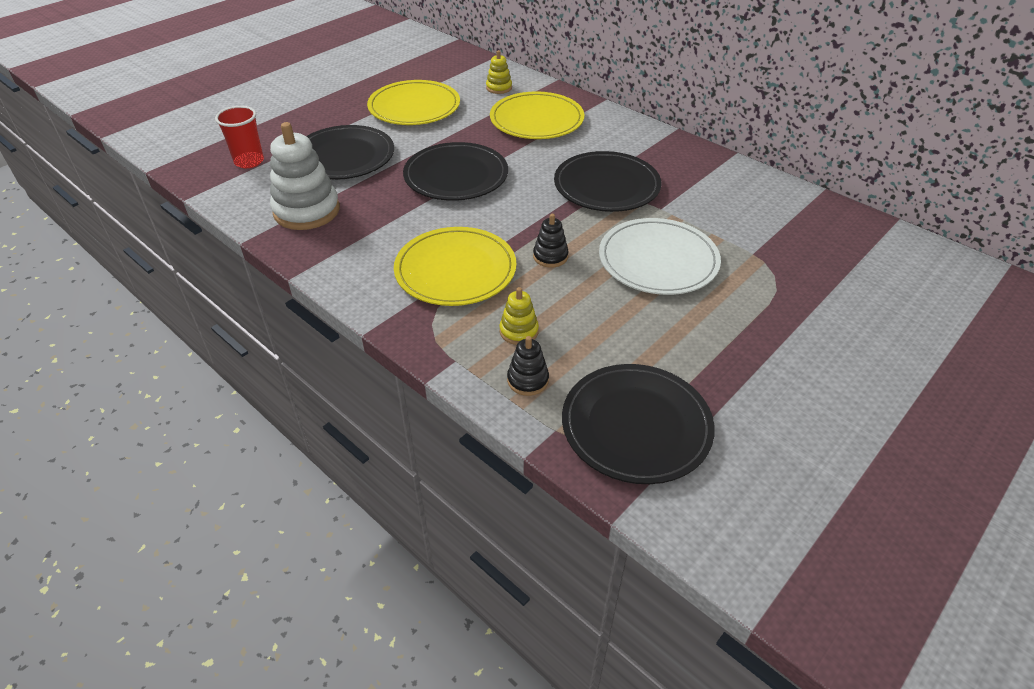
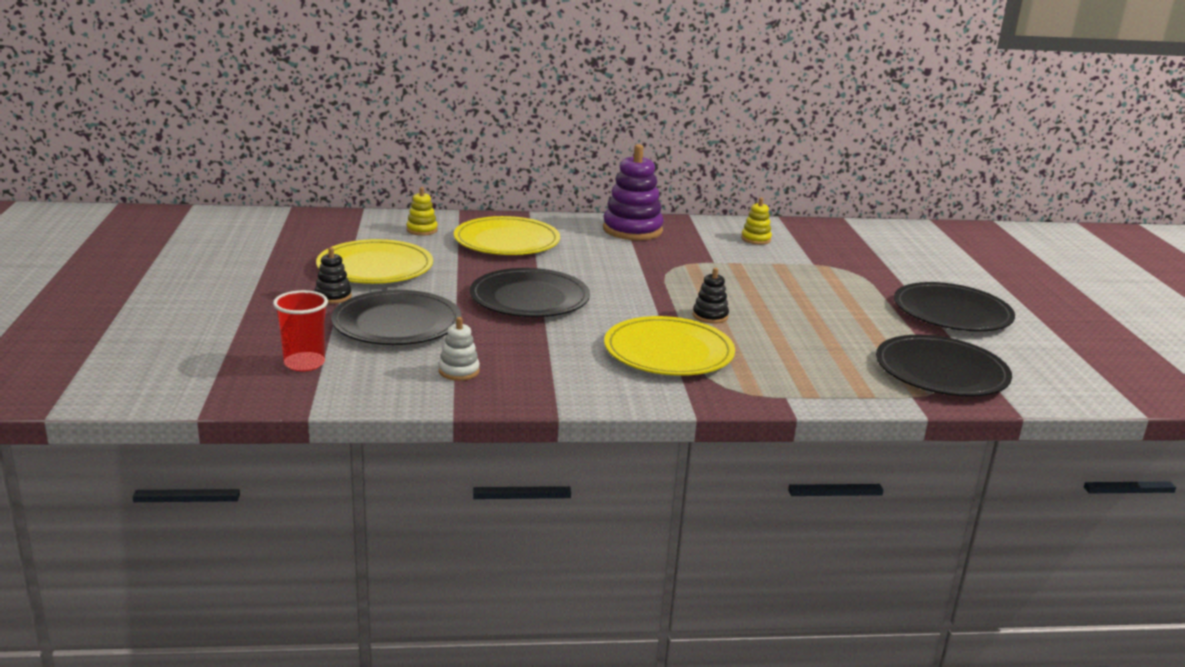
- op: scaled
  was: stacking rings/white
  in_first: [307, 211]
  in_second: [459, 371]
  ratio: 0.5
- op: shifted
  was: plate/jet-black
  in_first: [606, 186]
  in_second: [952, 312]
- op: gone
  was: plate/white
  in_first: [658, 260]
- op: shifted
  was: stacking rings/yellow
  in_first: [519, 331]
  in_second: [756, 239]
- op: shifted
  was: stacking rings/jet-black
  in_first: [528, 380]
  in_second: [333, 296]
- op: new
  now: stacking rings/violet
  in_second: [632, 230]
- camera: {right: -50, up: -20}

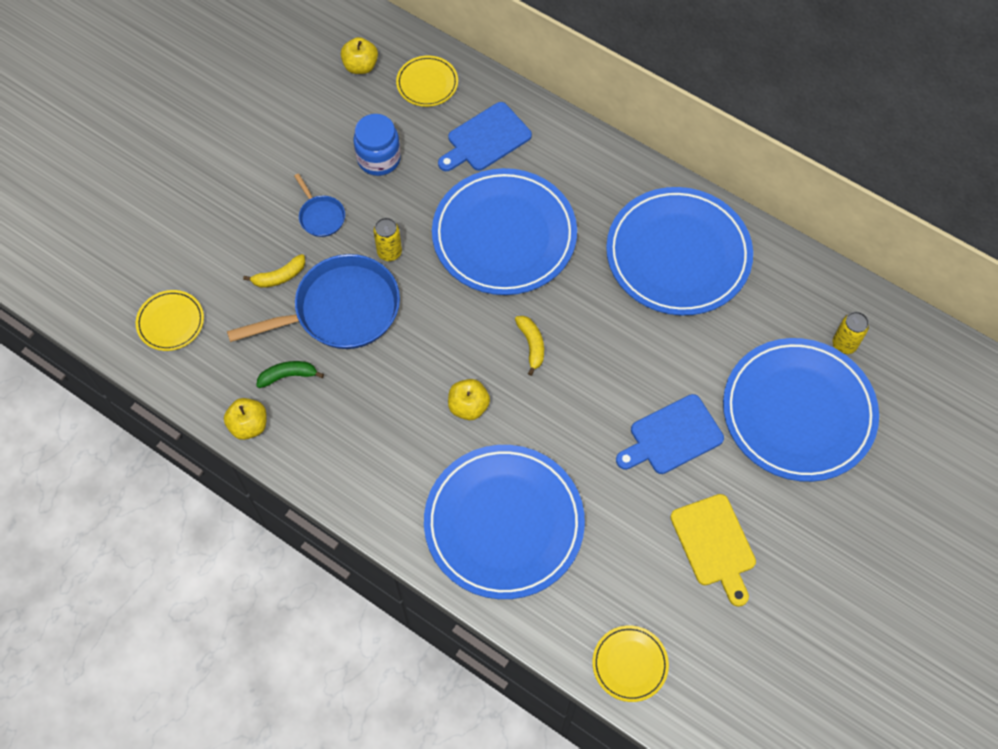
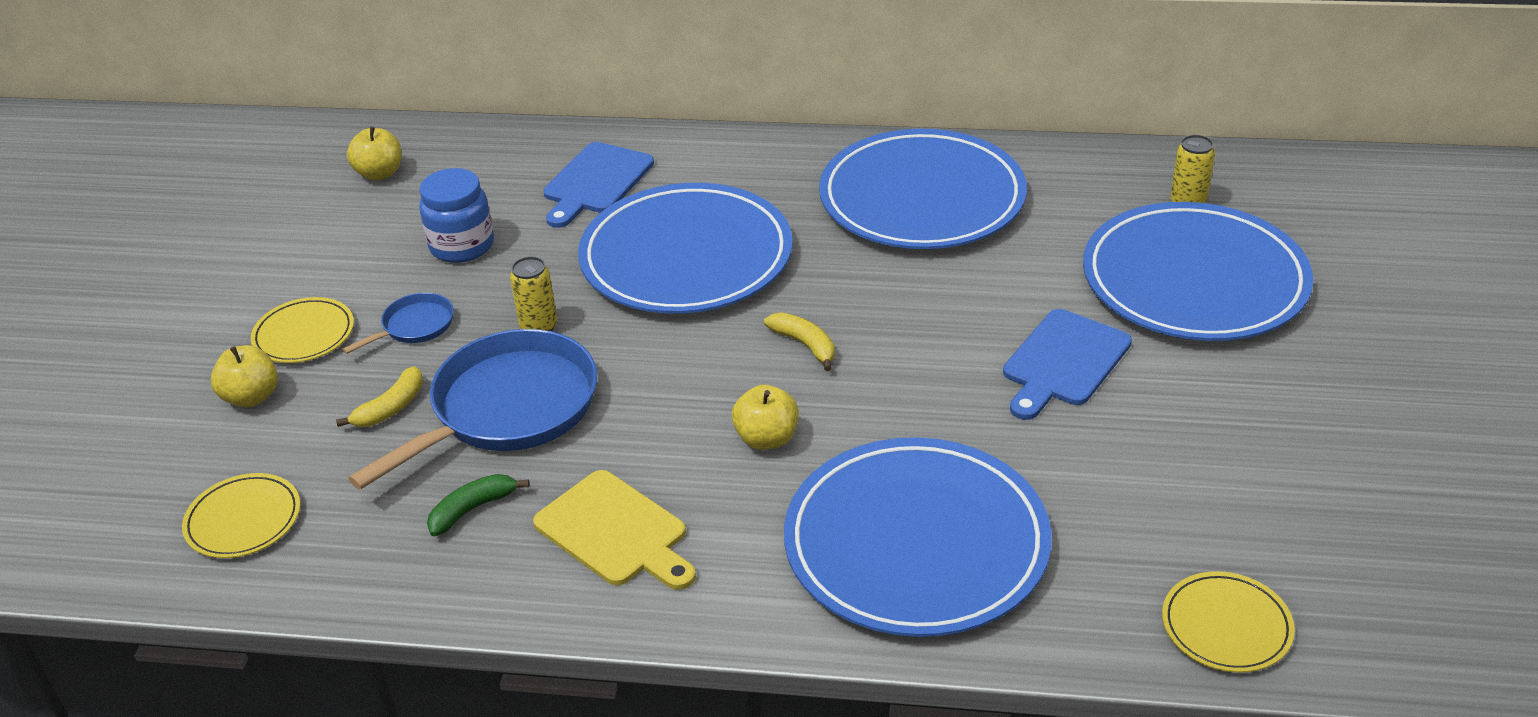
- op: shifted
  was: plate/yellow
  in_first: [427, 83]
  in_second: [304, 335]
- op: rotated
  was: frying pan/blue
  in_first: [321, 216]
  in_second: [414, 326]
  clockwise: -75
- op: shifted
  was: toy apple/yellow
  in_first: [249, 425]
  in_second: [251, 397]
- op: shifted
  was: chopping board/yellow
  in_first: [714, 544]
  in_second: [615, 532]
- camera: {right: -25, up: -25}

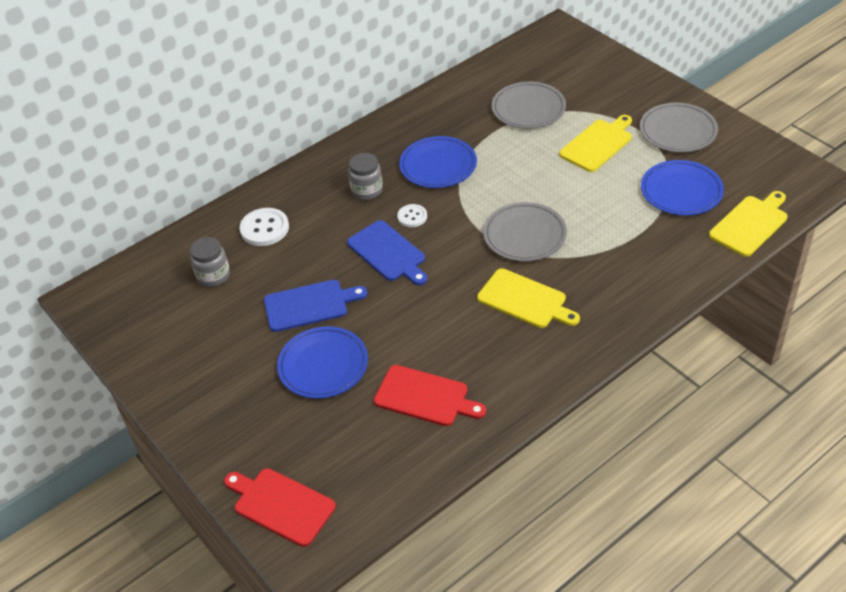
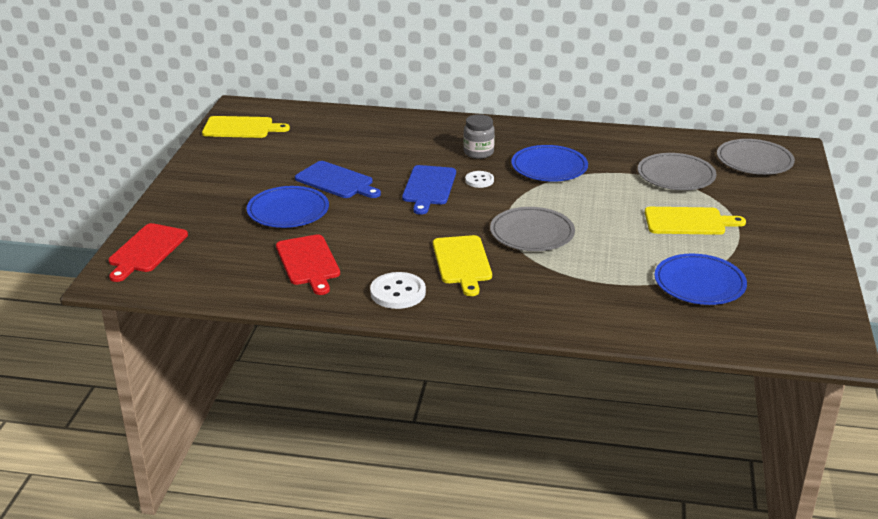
- op: shifted
  was: plate/gray
  in_first: [678, 131]
  in_second: [754, 160]
- op: shifted
  was: chopping board/yellow
  in_first: [750, 224]
  in_second: [241, 128]
- op: shifted
  was: button/white
  in_first: [264, 228]
  in_second: [398, 292]
- op: gone
  was: preserve jar/gray
  in_first: [213, 276]
- op: rotated
  was: chopping board/red
  in_first: [281, 505]
  in_second: [146, 250]
  clockwise: -150
- camera: {right: 45, up: -15}

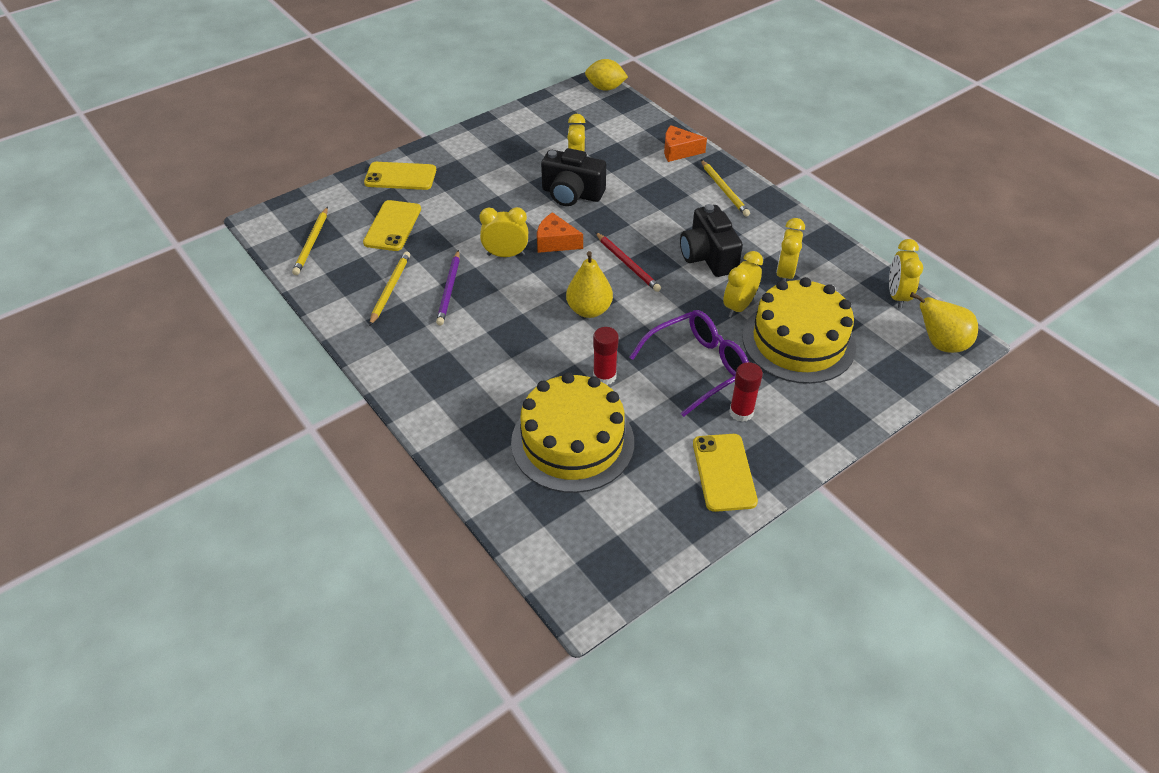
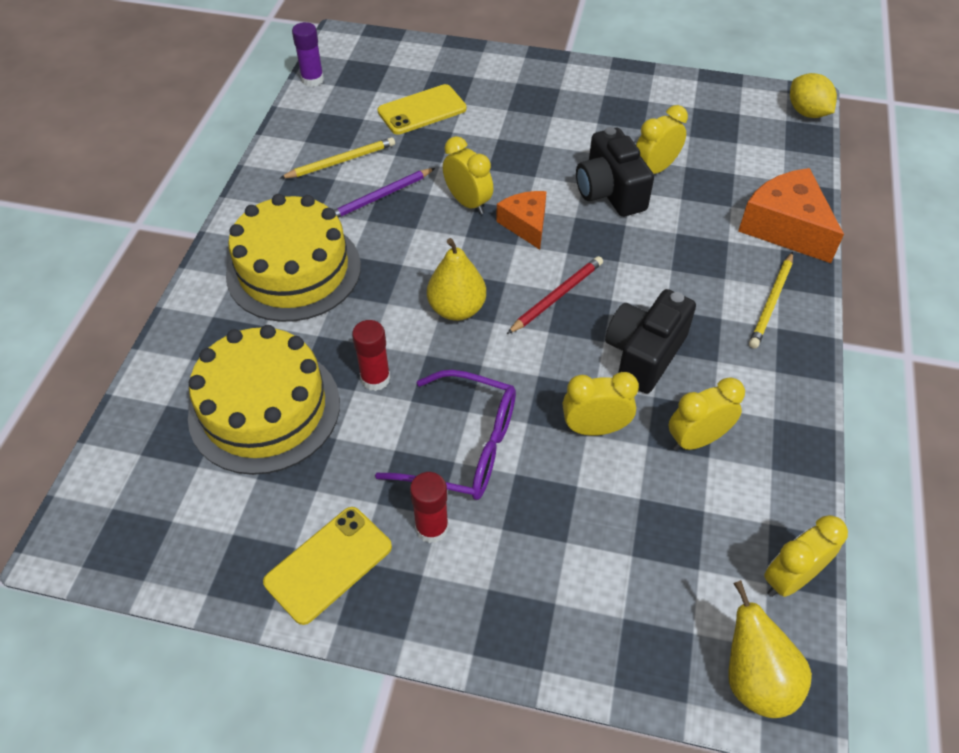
- op: scaled
  was: cheese wedge/orange
  in_first: [678, 151]
  in_second: [785, 227]
  ratio: 1.62
- op: gone
  was: smartphone/yellow
  in_first: [400, 176]
- op: gone
  was: lead pencil/yellow
  in_first: [312, 243]
- op: rotated
  was: lead pencil/red
  in_first: [627, 264]
  in_second: [556, 296]
  clockwise: -150
- op: shifted
  was: gateau/yellow
  in_first: [798, 341]
  in_second: [294, 270]
- op: new
  now: glue/violet
  in_second: [312, 79]
- camera: {right: 50, up: 5}

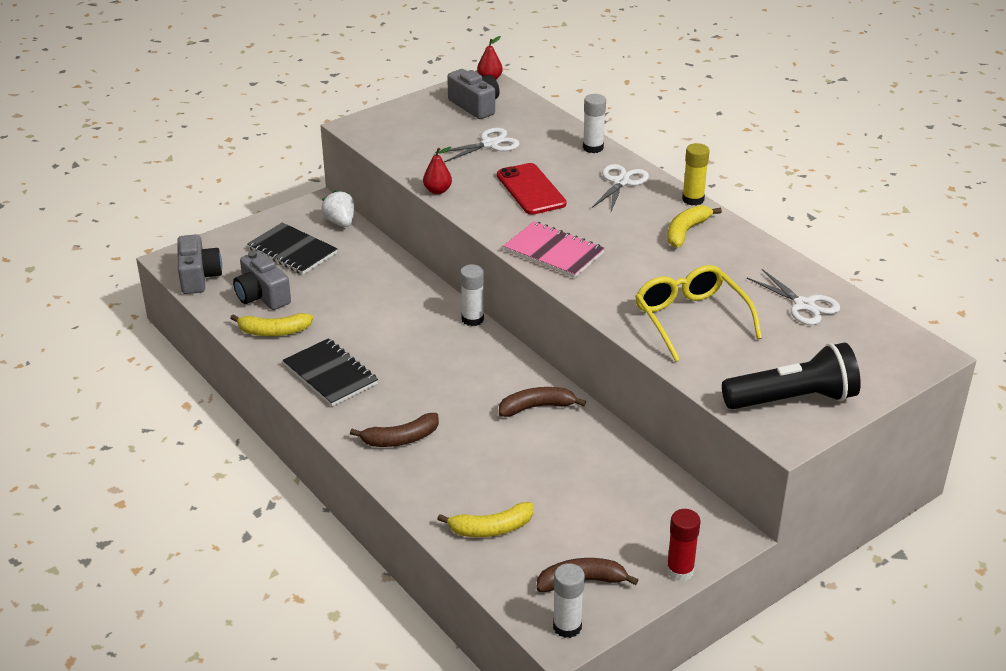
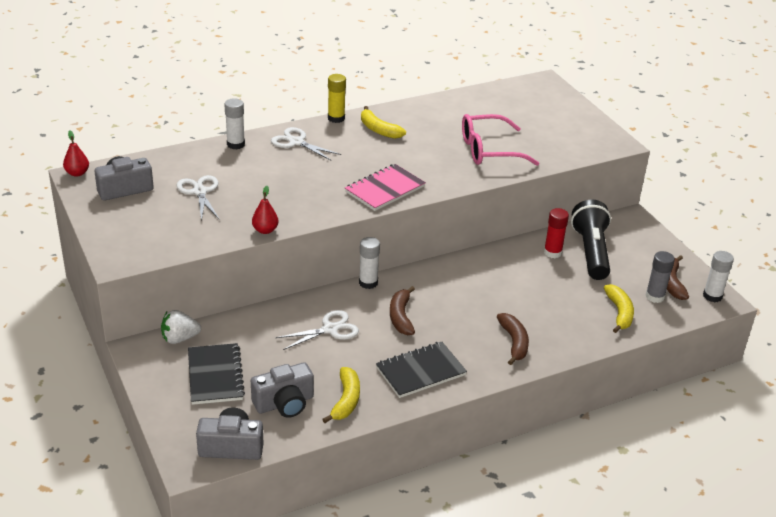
- op: gone
  was: smartphone/red
  in_first: [530, 190]
- op: rotated
  was: notebook/jet-black
  in_first: [292, 251]
  in_second: [215, 375]
  clockwise: -60
- op: repainted
  was: glasses/yellow
  now: glasses/pink
  in_first: [690, 319]
  in_second: [489, 150]
- op: shifted
  was: pair of scissors/white
  in_first: [804, 305]
  in_second: [330, 329]
- op: shifted
  was: torch/jet-black
  in_first: [793, 399]
  in_second: [591, 252]
- op: shifted
  was: toy banana/dark brown
  in_first: [537, 407]
  in_second: [401, 317]
- op: shifted
  was: glue/red
  in_first: [680, 571]
  in_second: [552, 252]
- op: new
  now: glue/gray
  in_second: [655, 297]
- camera: {right: -80, up: 0}

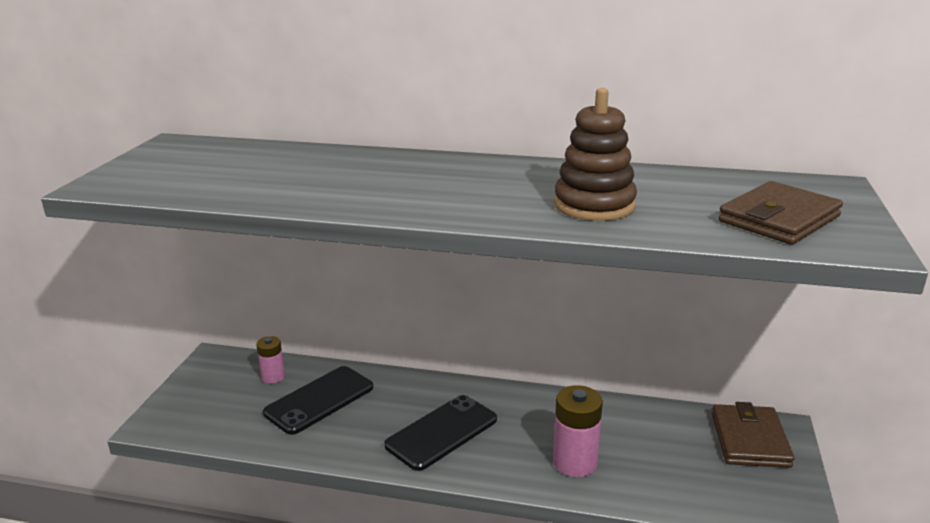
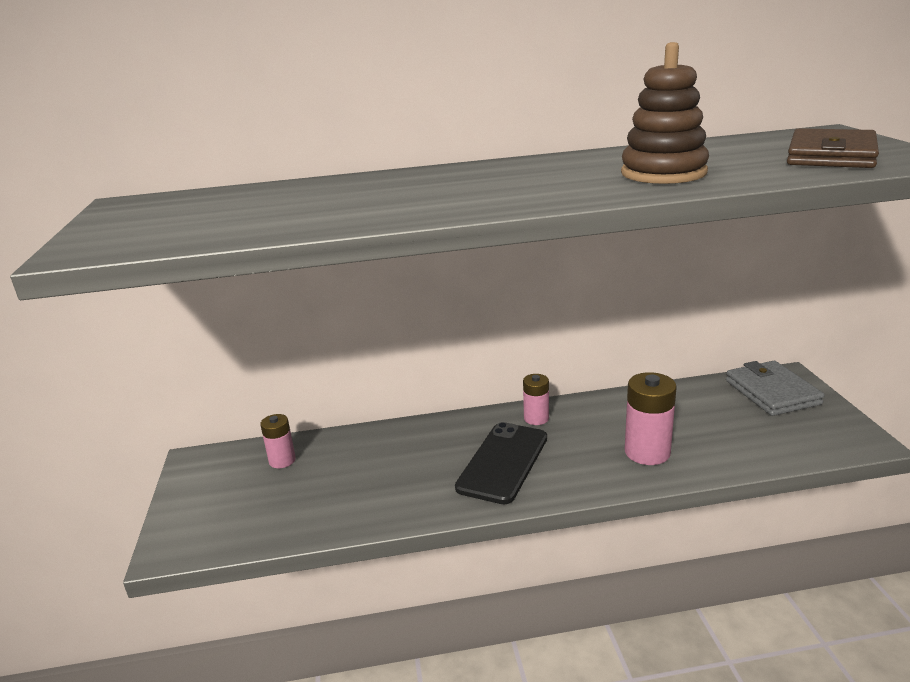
- op: gone
  was: smartphone/jet-black
  in_first: [319, 400]
- op: repainted
  was: wallet/dark brown
  now: wallet/gray
  in_first: [750, 440]
  in_second: [772, 392]
- op: new
  now: power cell/pink
  in_second: [536, 418]
- camera: {right: -20, up: 0}

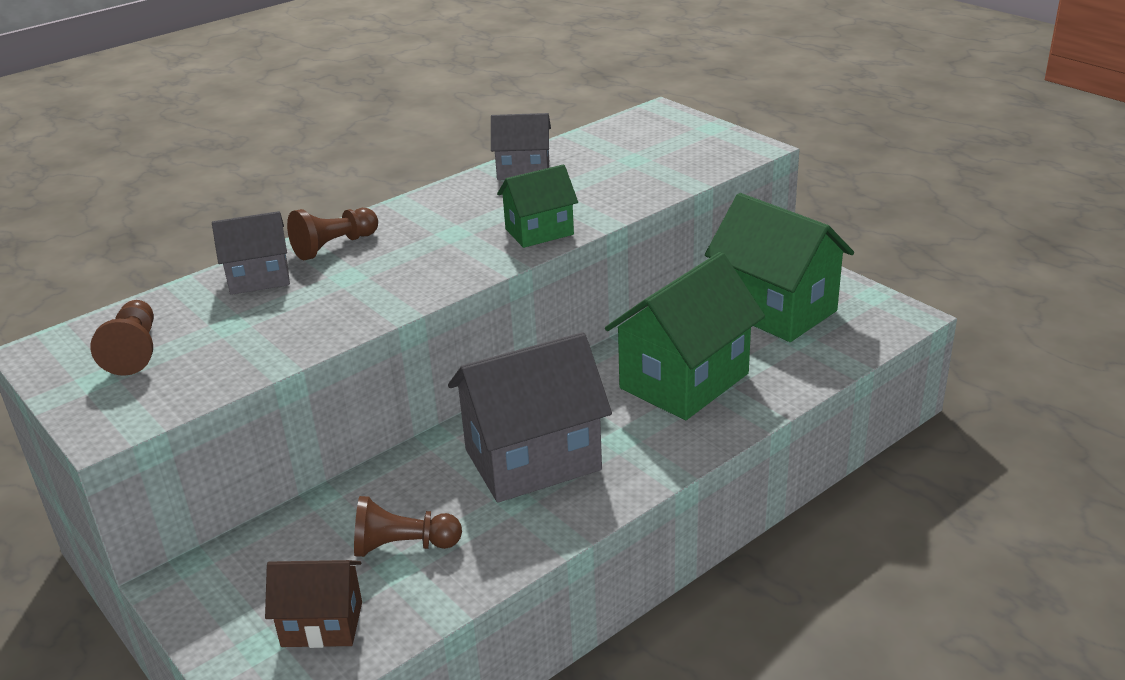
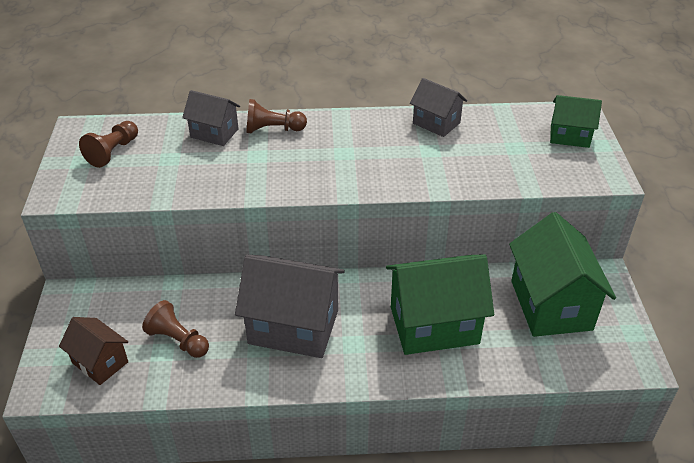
- op: shifted
  was: house/emerald
  in_first: [539, 232]
  in_second: [569, 136]
- camera: {right: 35, up: 10}

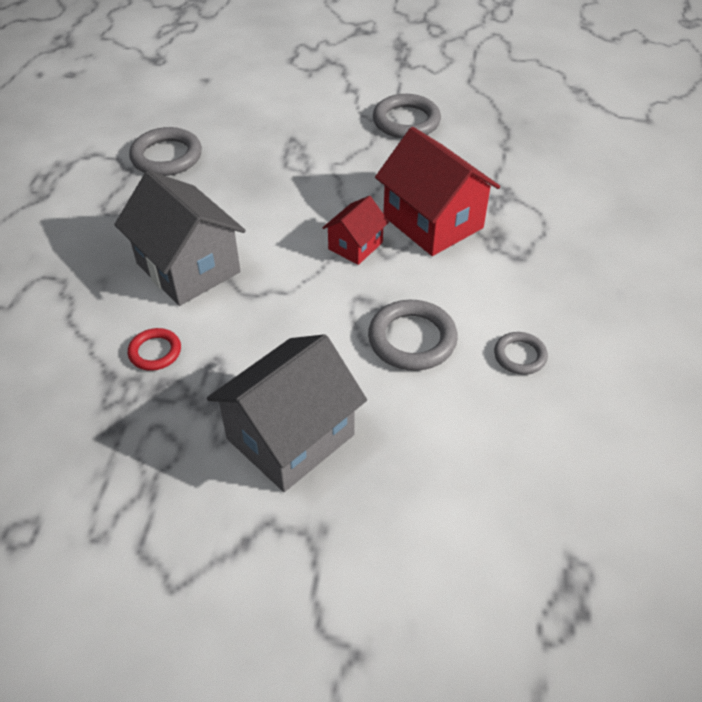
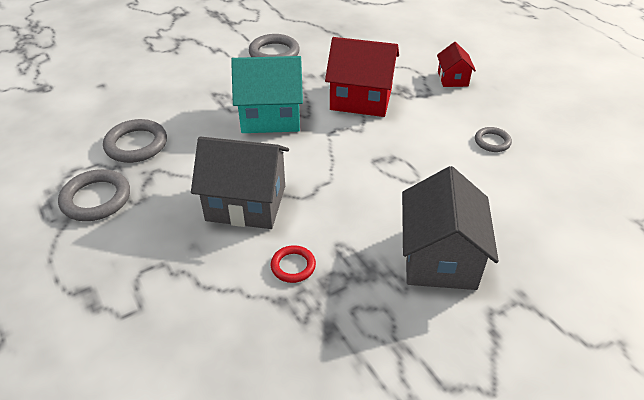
- op: shifted
  was: house/red
  in_first: [355, 246]
  in_second: [452, 79]
- op: shifted
  was: hoop/gray
  in_first: [412, 339]
  in_second: [96, 199]
- op: new
  now: house/turquoise
  in_second: [270, 116]
- camera: {right: -40, up: -5}

